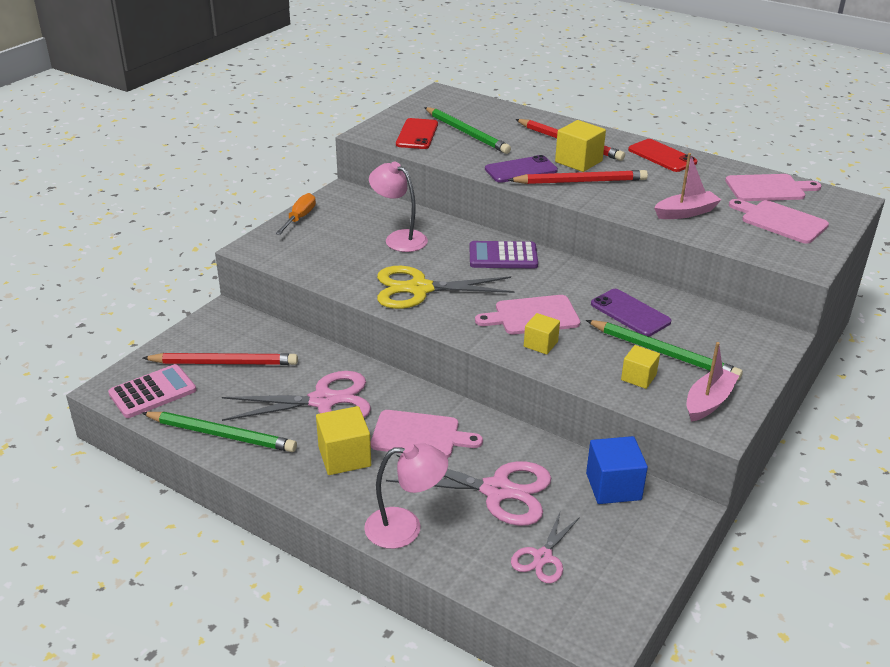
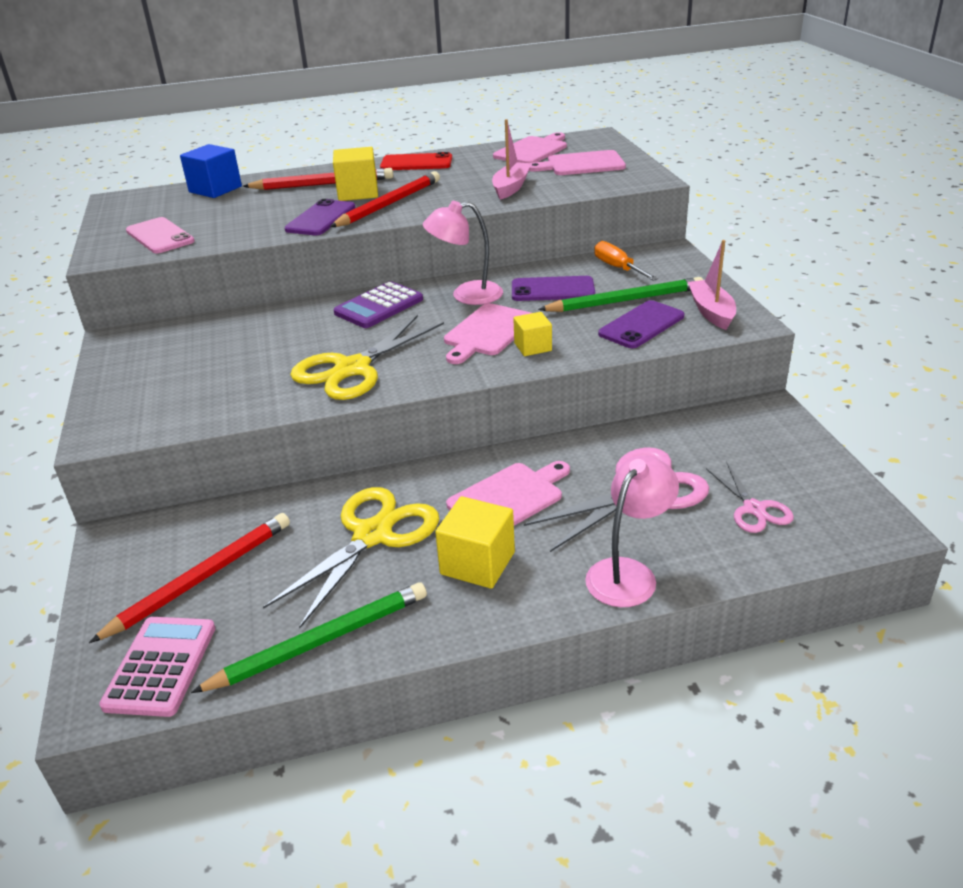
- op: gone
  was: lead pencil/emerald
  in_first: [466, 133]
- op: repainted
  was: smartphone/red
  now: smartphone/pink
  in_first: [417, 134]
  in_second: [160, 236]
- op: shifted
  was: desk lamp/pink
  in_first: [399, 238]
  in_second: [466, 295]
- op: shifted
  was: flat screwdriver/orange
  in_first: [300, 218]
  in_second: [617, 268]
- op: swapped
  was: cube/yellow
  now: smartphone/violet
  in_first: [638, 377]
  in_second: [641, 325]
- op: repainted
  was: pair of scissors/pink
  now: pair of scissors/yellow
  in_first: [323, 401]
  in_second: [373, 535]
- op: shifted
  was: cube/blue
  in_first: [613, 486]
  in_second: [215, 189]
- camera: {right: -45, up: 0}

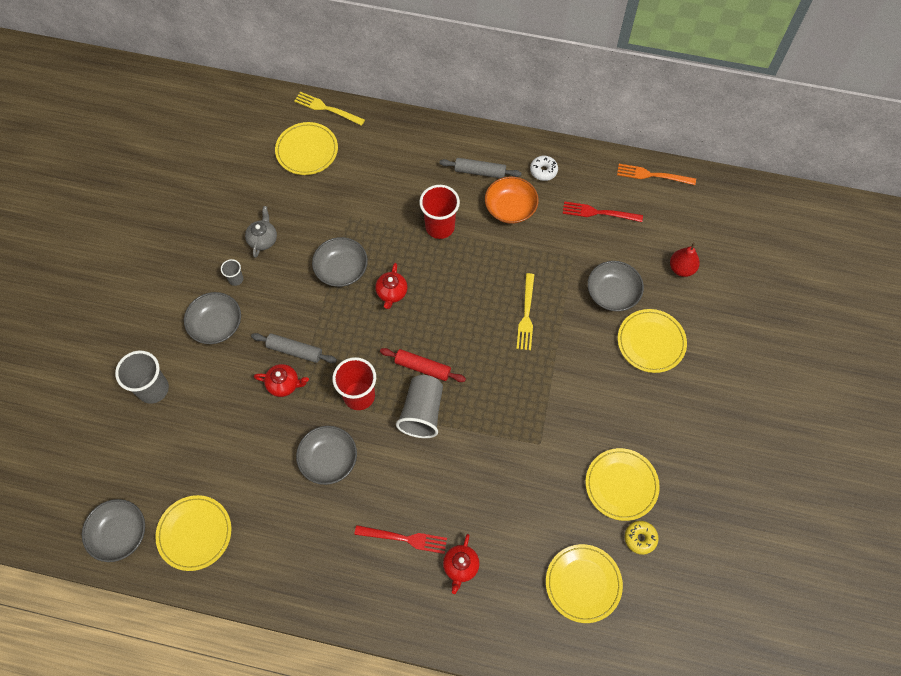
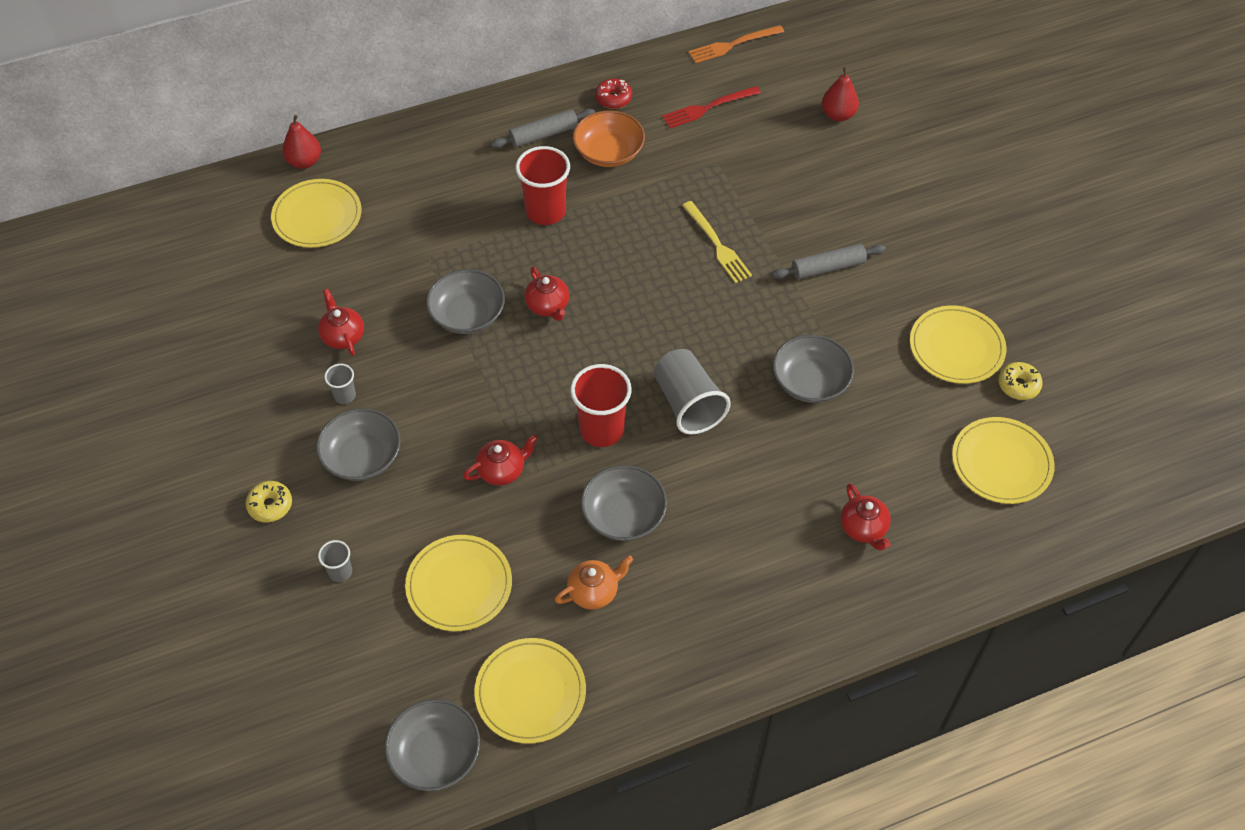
- op: swapped
  was: table fork/yellow
  now: pear fruit/red
  in_first: [327, 108]
  in_second: [304, 162]
- op: repainted
  was: doughnut/white
  now: doughnut/red
  in_first: [543, 171]
  in_second: [613, 98]
- op: repainted
  was: teapot/gray
  now: teapot/red
  in_first: [263, 239]
  in_second: [343, 336]
- op: shifted
  was: serving bowl/gray
  in_first: [612, 293]
  in_second: [810, 381]
- op: shifted
  was: plate/yellow
  in_first: [651, 342]
  in_second: [459, 585]
- op: shifted
  was: dough roller/gray
  in_first: [294, 351]
  in_second: [827, 267]
- op: gone
  was: dough roller/red
  in_first: [422, 367]
- op: scaled
  was: beaker/gray
  in_first: [153, 389]
  in_second: [340, 572]
  ratio: 0.5
- op: gone
  was: table fork/red
  in_first: [404, 538]
- op: new
  now: doughnut/yellow
  in_second: [270, 505]
- op: new
  now: teapot/orange
  in_second: [594, 591]
- camera: {right: -35, up: -10}

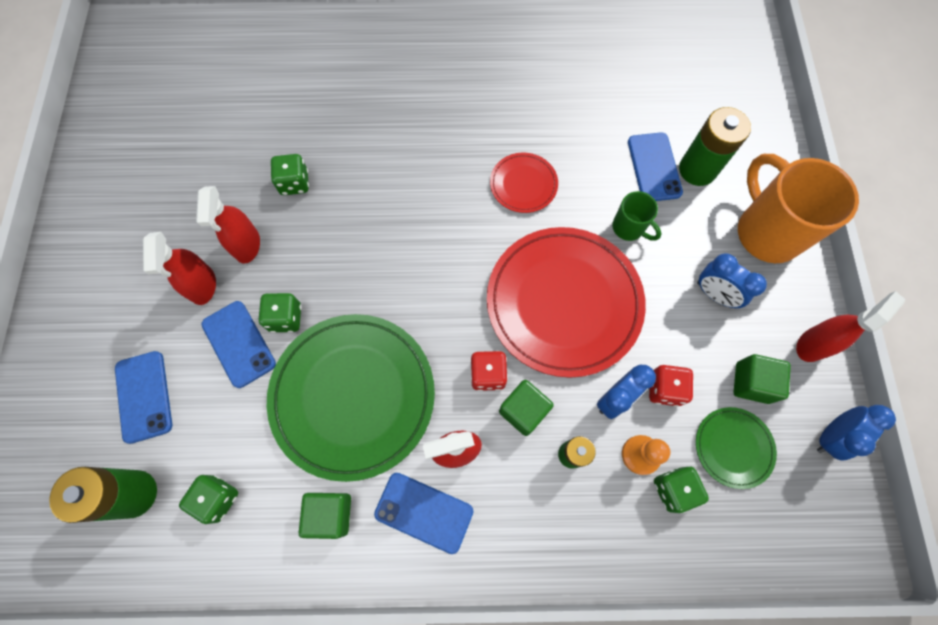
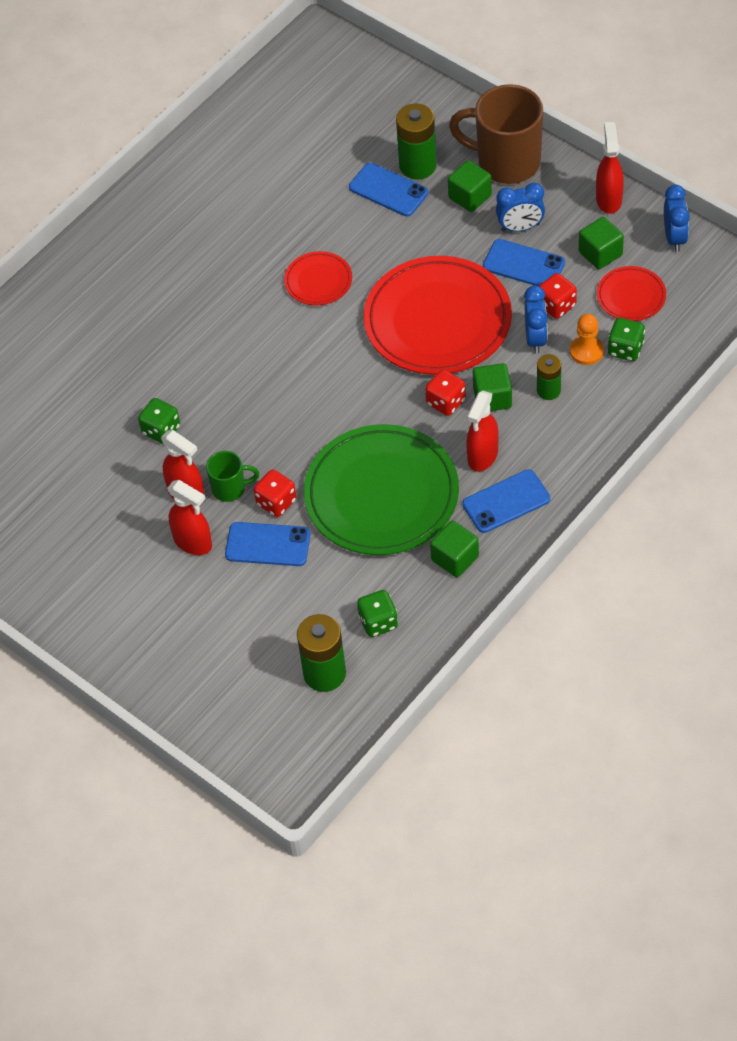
- op: repainted
  was: coffee mug/orange
  now: coffee mug/dark brown
  in_first: [766, 232]
  in_second: [506, 162]
- op: shifted
  was: coffee mug/emerald
  in_first: [629, 228]
  in_second: [230, 488]
- op: repainted
  was: game die/emerald
  now: game die/red
  in_first: [285, 318]
  in_second: [276, 502]
- op: shifted
  was: smartphone/blue
  in_first: [144, 396]
  in_second: [523, 265]
- op: repainted
  was: plate/emerald
  now: plate/red
  in_first: [733, 447]
  in_second: [631, 296]
- op: new
  now: cube/emerald
  in_second: [470, 197]
- camera: {right: -45, up: -15}

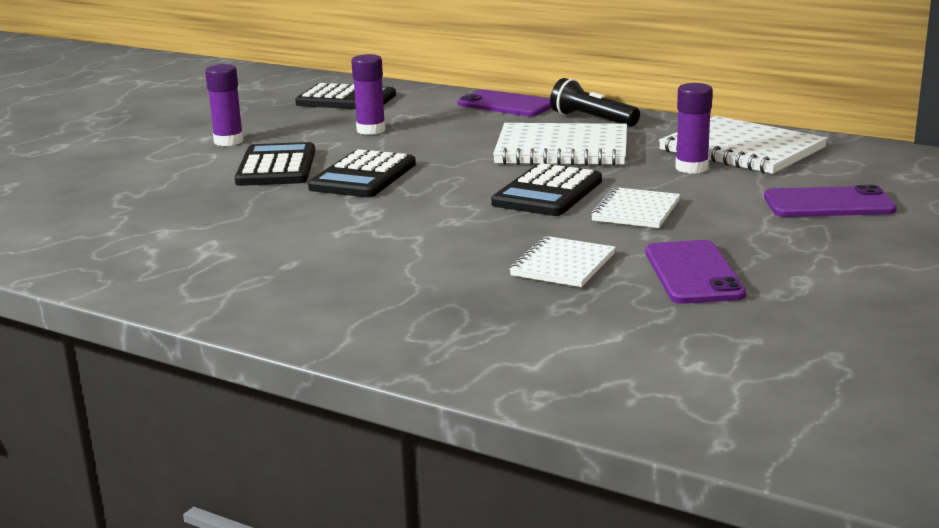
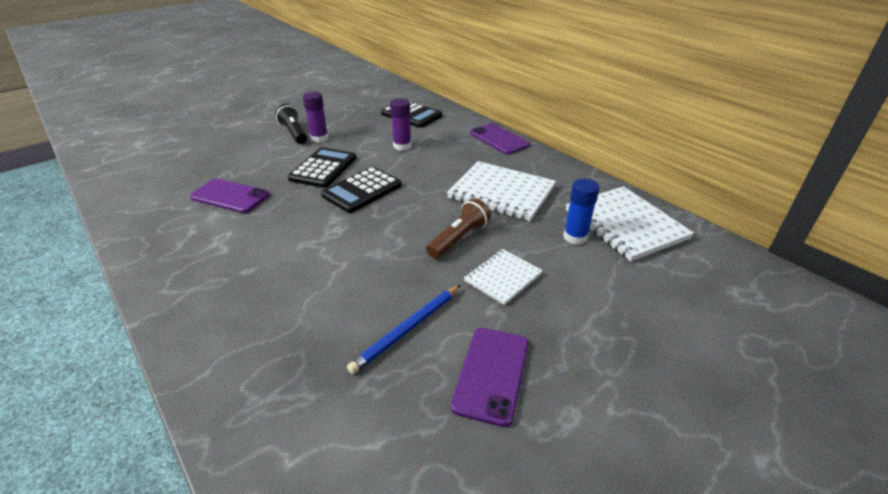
- op: shifted
  was: torch/jet-black
  in_first: [592, 120]
  in_second: [294, 133]
- op: repainted
  was: glue/violet
  now: glue/blue
  in_first: [691, 168]
  in_second: [575, 237]
- op: swapped
  was: calculator/jet-black
  now: torch/dark brown
  in_first: [548, 193]
  in_second: [458, 239]
- op: shifted
  was: smartphone/violet
  in_first: [828, 204]
  in_second: [230, 196]
- op: swapped
  was: notebook/white
  now: lead pencil/blue
  in_first: [563, 265]
  in_second: [407, 329]
- camera: {right: 20, up: 15}

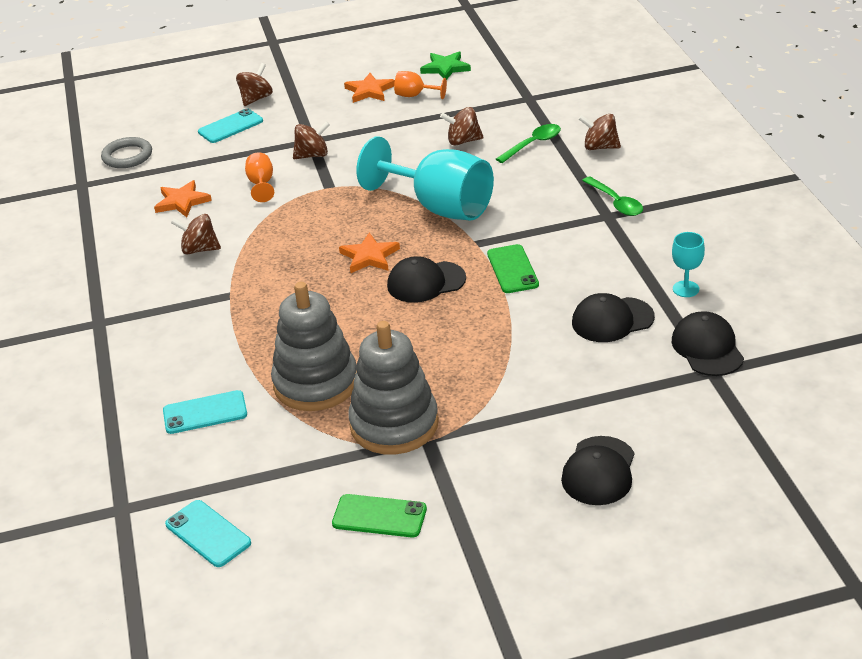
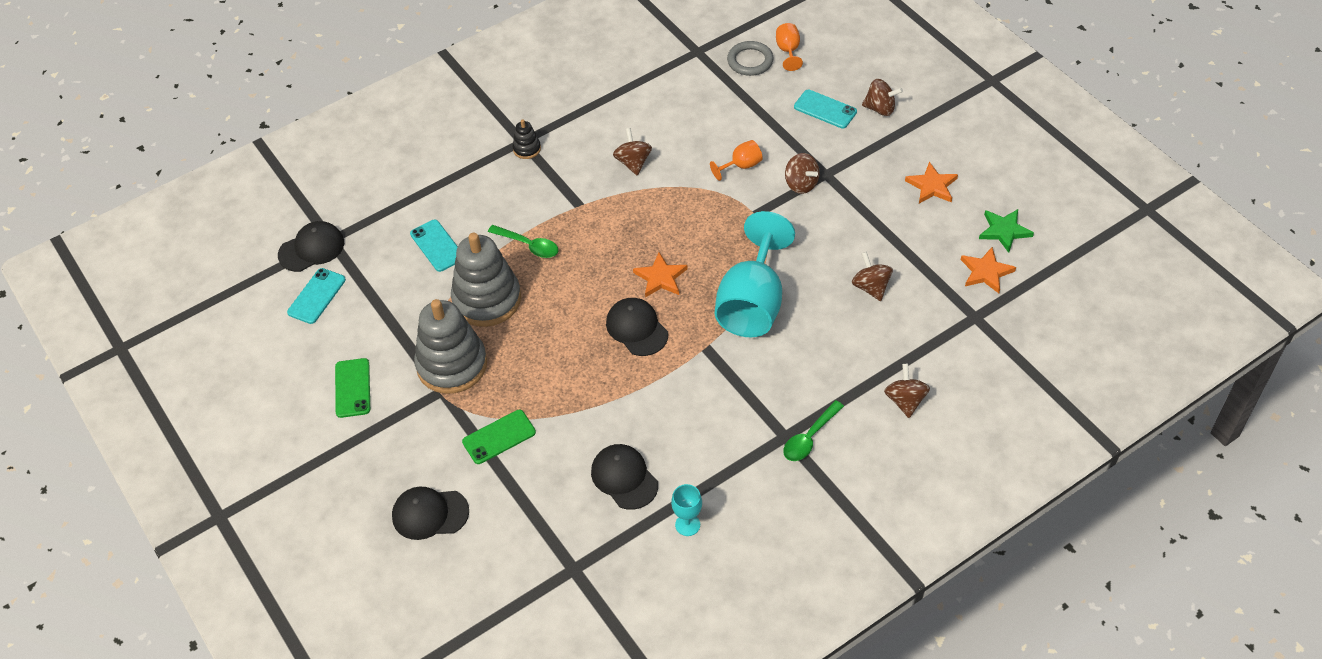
- op: shifted
  was: goblet/orange
  in_first: [415, 95]
  in_second: [788, 51]
- op: shifted
  was: teaspoon/emerald
  in_first: [533, 144]
  in_second: [528, 245]
- op: shifted
  was: star/orange
  in_first: [182, 202]
  in_second: [986, 272]
- op: shifted
  was: smartphone/emerald
  in_first: [512, 269]
  in_second: [499, 437]
- op: shifted
  was: baseball cap/jet-black
  in_first: [707, 348]
  in_second: [311, 249]
- op: new
  now: stacking rings/jet-black
  in_second: [527, 149]
- camera: {right: 70, up: 15}

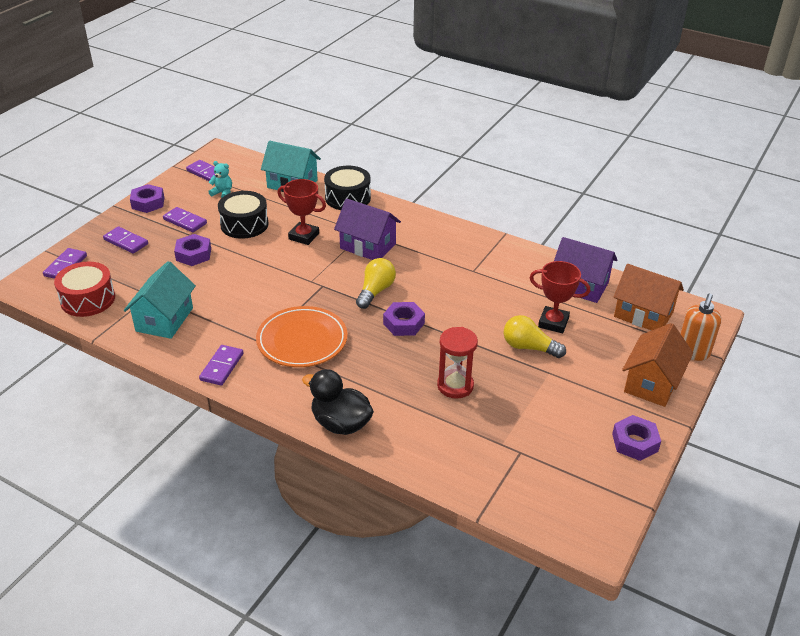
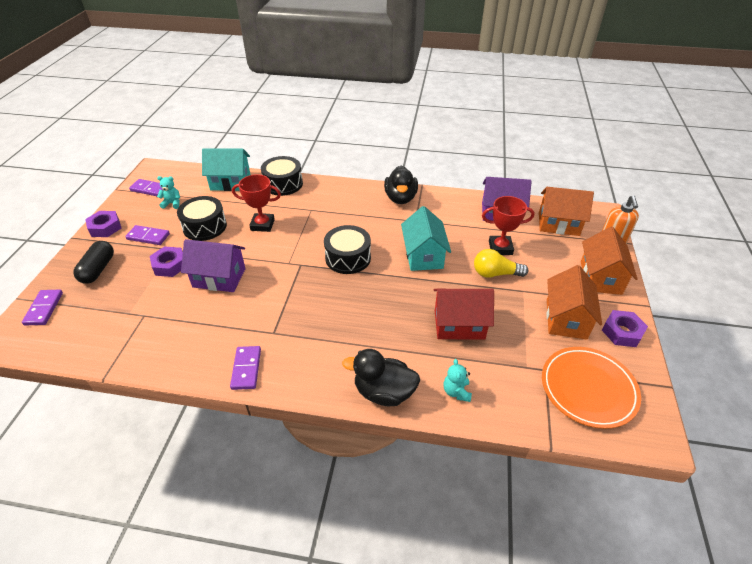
- op: shifted
  was: house/violet
  in_first: [368, 246]
  in_second: [219, 278]
- op: swapped
  was: domino tile/violet
  now: pill shape/jet-black
  in_first: [126, 242]
  in_second: [98, 269]
- op: swapped
  was: light bulb/yellow
  now: snare drum/jet-black
  in_first: [375, 291]
  in_second: [348, 258]
- op: shifted
  was: house/turquoise
  in_first: [164, 319]
  in_second: [423, 255]
- op: gone
  was: snare drum/red
  in_first: [88, 299]
- op: gone
  was: hexagon nut/violet
  in_first: [403, 323]
- op: shifted
  was: plate/orange
  in_first: [302, 340]
  in_second: [588, 388]
- op: swapped
  was: sand timer/red
  now: house/red
  in_first: [455, 386]
  in_second: [459, 324]
- op: new
  now: duck/jet-black
  in_second: [400, 198]
- op: new
  now: house/orange
  in_second: [566, 319]
- op: new
  now: stuffed bear/turquoise
  in_second: [456, 391]
- camera: {right: -20, up: 5}

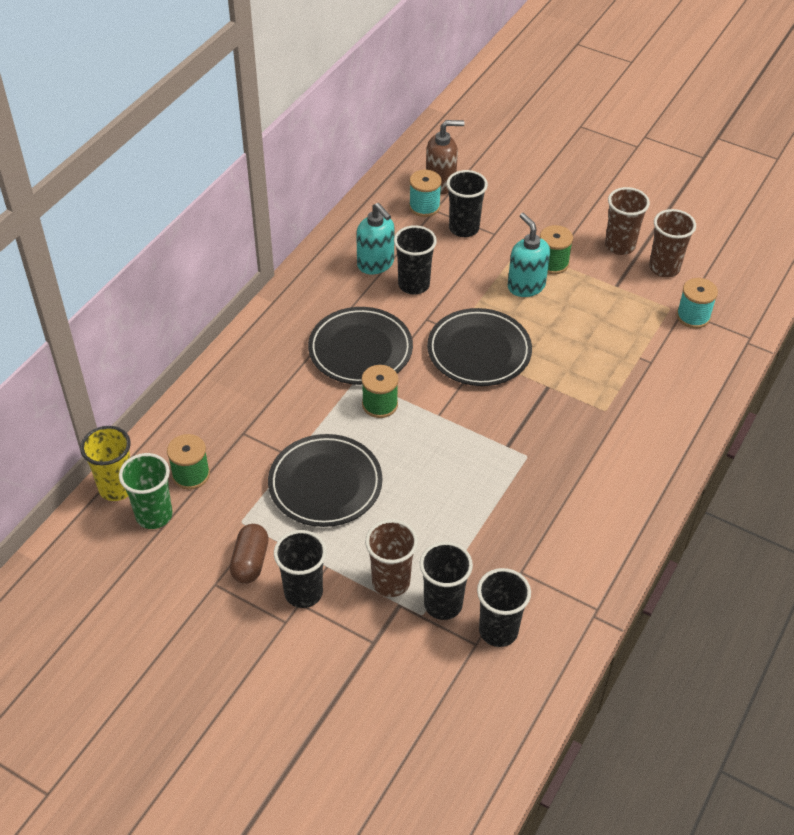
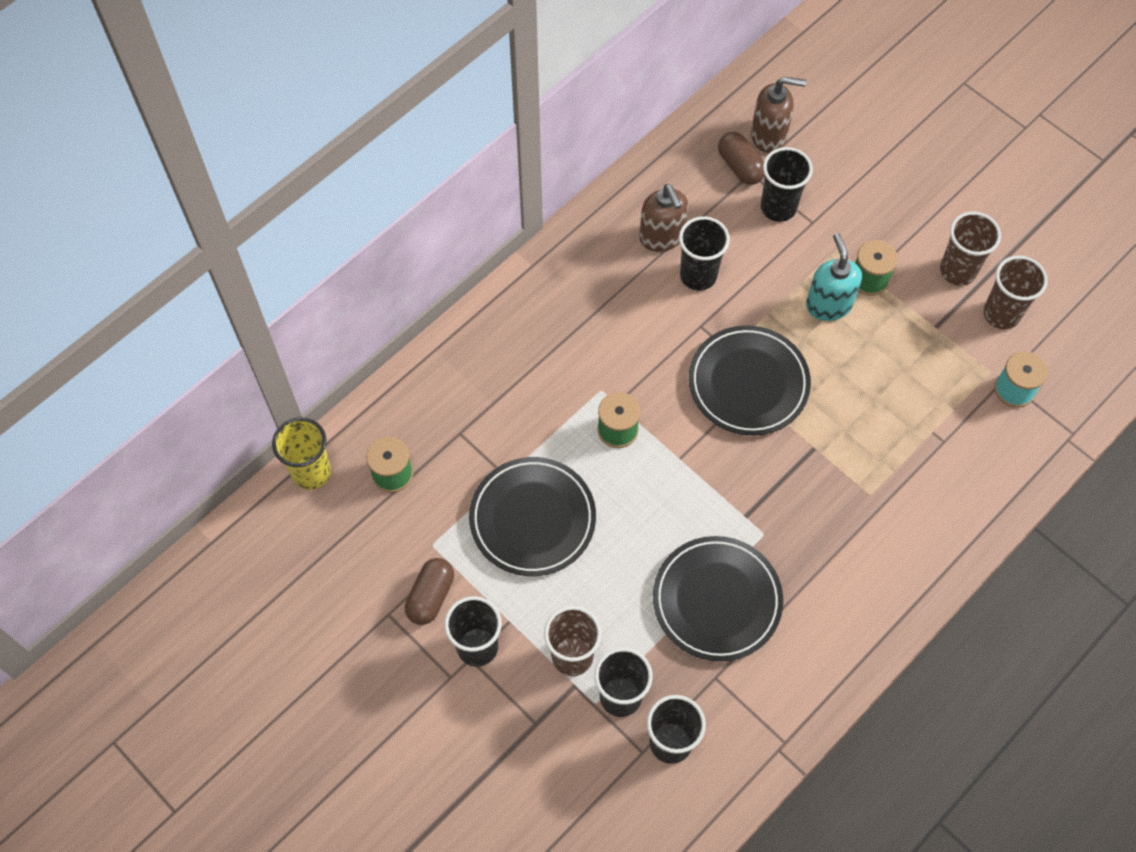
- op: swapped
  was: bobbin/turquoise
  now: pill shape/dark brown
  in_first: [424, 207]
  in_second: [740, 166]
- op: repainted
  was: soap dispenser/turquoise
  now: soap dispenser/dark brown
  in_first: [376, 264]
  in_second: [662, 237]
- op: shifted
  was: plate/jet-black
  in_first: [360, 350]
  in_second: [717, 600]
- op: gone
  was: beaker/emerald
  in_first: [154, 515]
- camera: {right: 15, up: 15}

